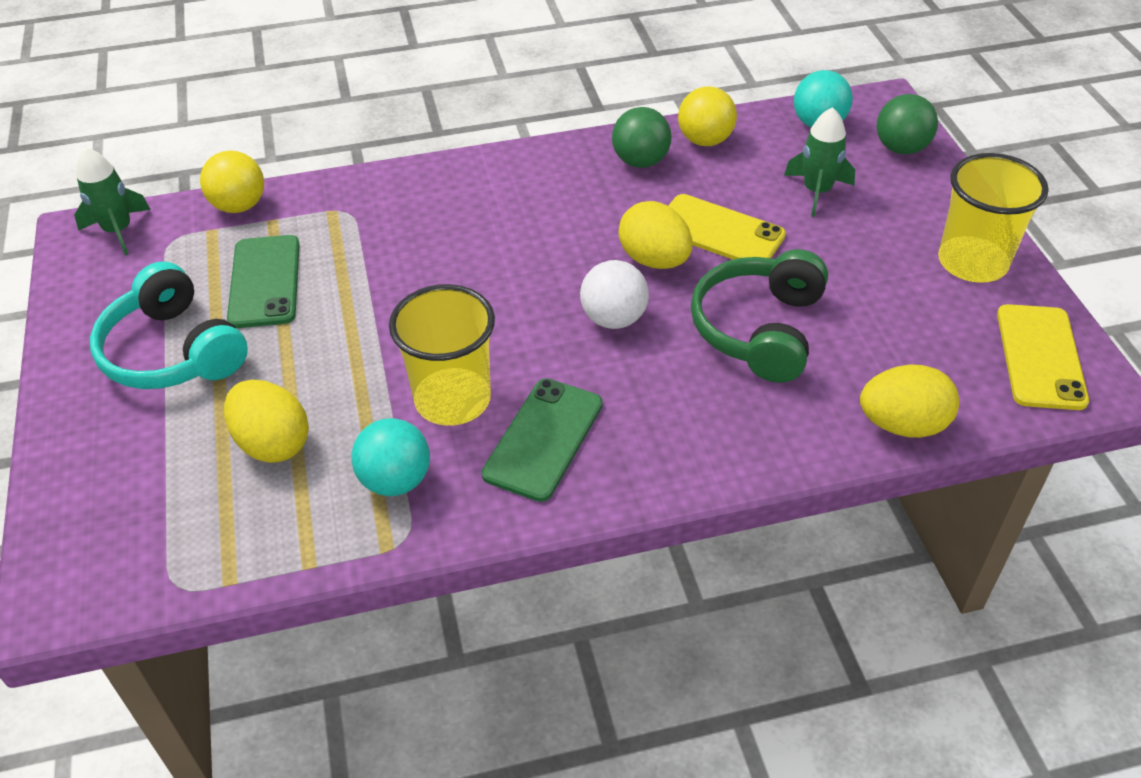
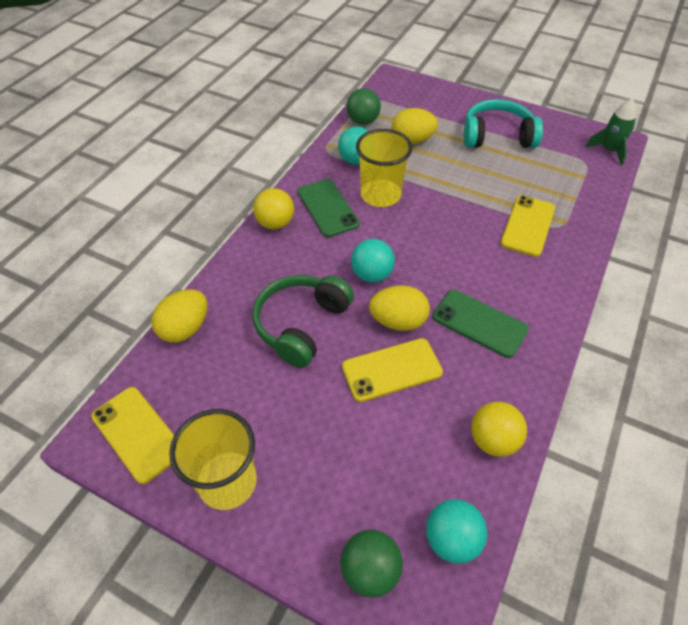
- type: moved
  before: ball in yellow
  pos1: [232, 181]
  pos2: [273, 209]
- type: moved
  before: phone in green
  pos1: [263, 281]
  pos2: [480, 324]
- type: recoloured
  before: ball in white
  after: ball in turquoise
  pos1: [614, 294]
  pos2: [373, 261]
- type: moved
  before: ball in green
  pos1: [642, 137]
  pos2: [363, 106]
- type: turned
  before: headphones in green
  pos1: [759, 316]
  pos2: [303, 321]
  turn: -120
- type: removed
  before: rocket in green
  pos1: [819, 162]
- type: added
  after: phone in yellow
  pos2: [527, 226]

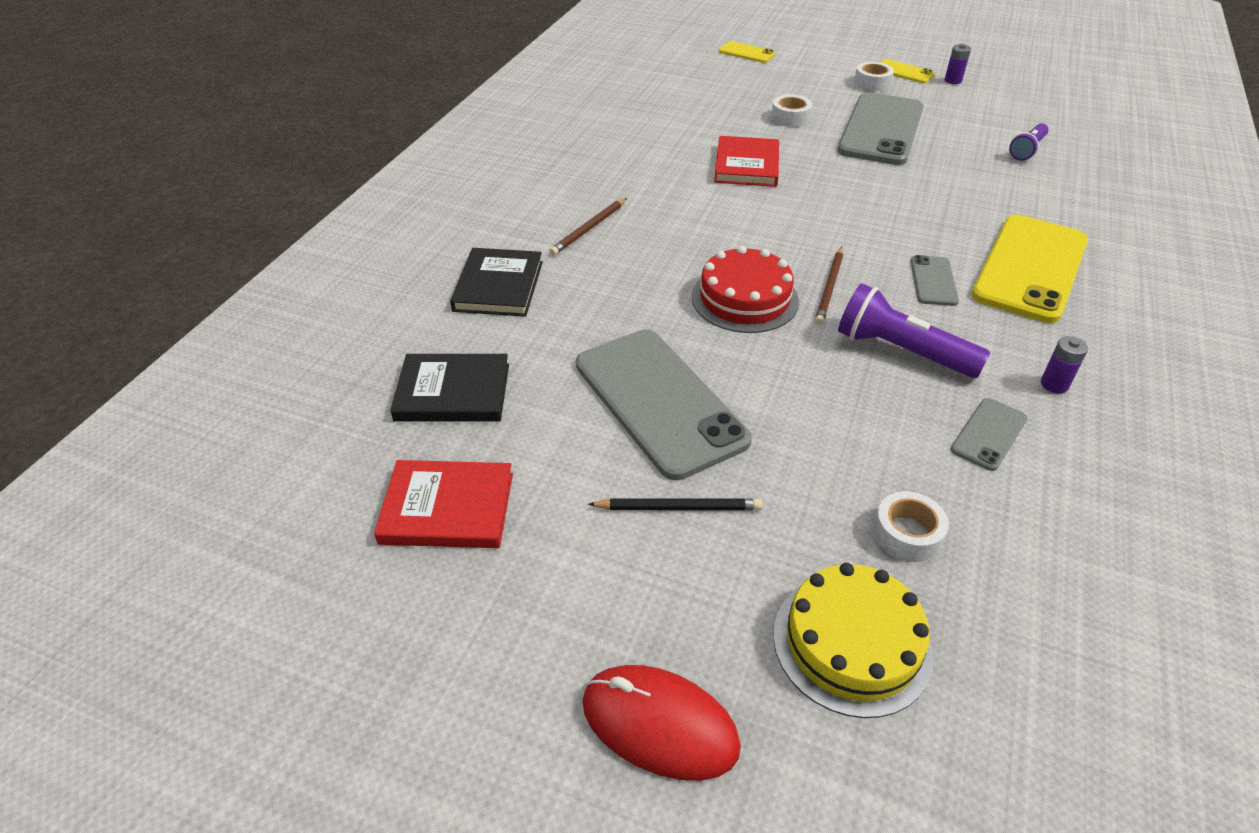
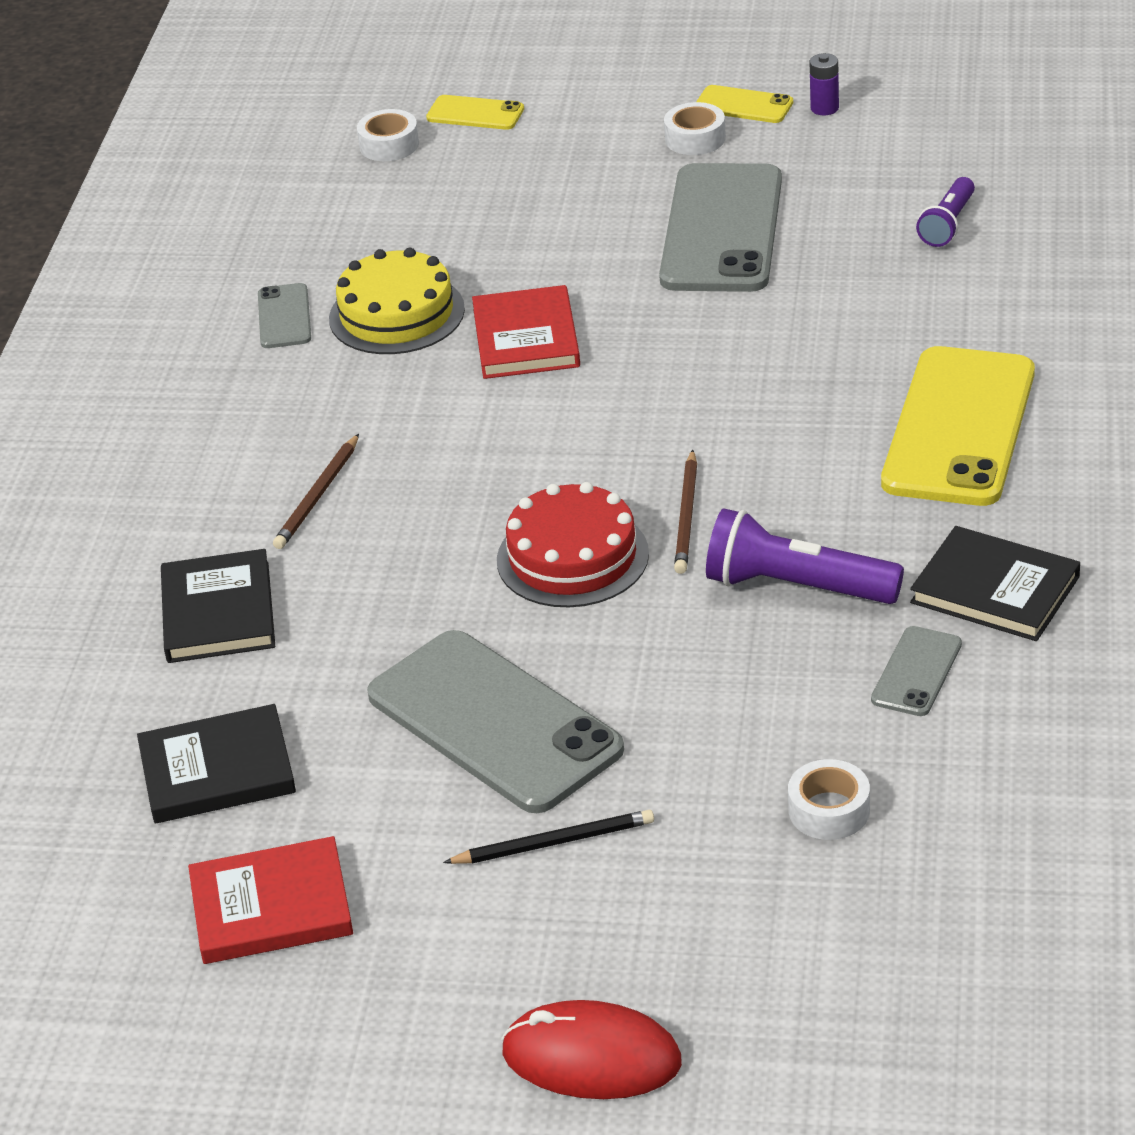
- type: moved
  before: tape in white
  pos1: [791, 111]
  pos2: [388, 135]
- type: moved
  before: cake in yellow
  pos1: [853, 640]
  pos2: [397, 301]
- type: moved
  before: phone in grey
  pos1: [934, 280]
  pos2: [284, 315]
- type: replaced
  before: battery in purple
  after: book in black
  pos1: [1064, 364]
  pos2: [995, 583]

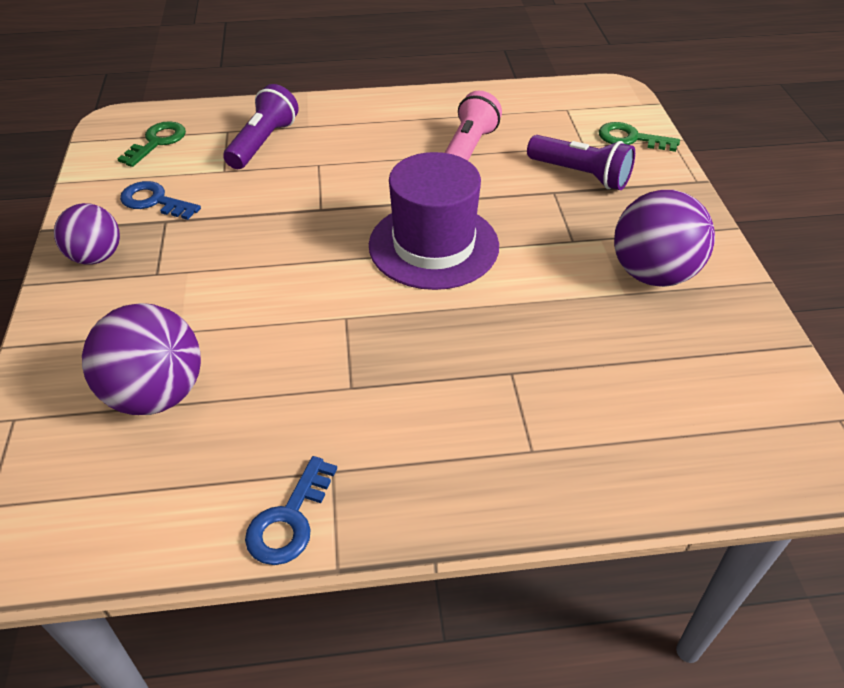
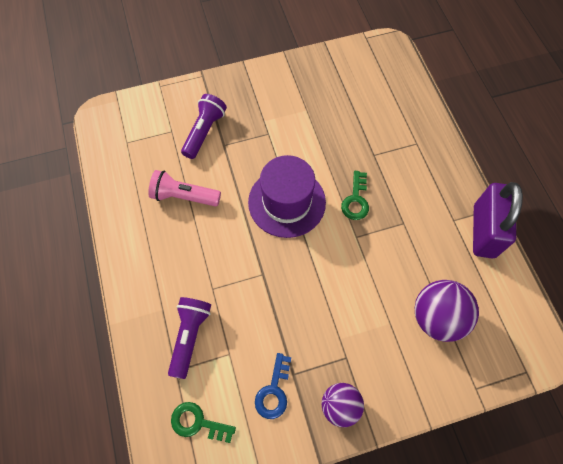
- type: turned
  before: flashlight in purple
  pos1: [261, 126]
  pos2: [189, 338]
  turn: 90
- type: replaced
  before: key in blue
  after: padlock in purple
  pos1: [291, 510]
  pos2: [498, 220]
- type: moved
  before: key in green
  pos1: [639, 137]
  pos2: [355, 195]
- type: removed
  before: ball in purple
  pos1: [664, 238]

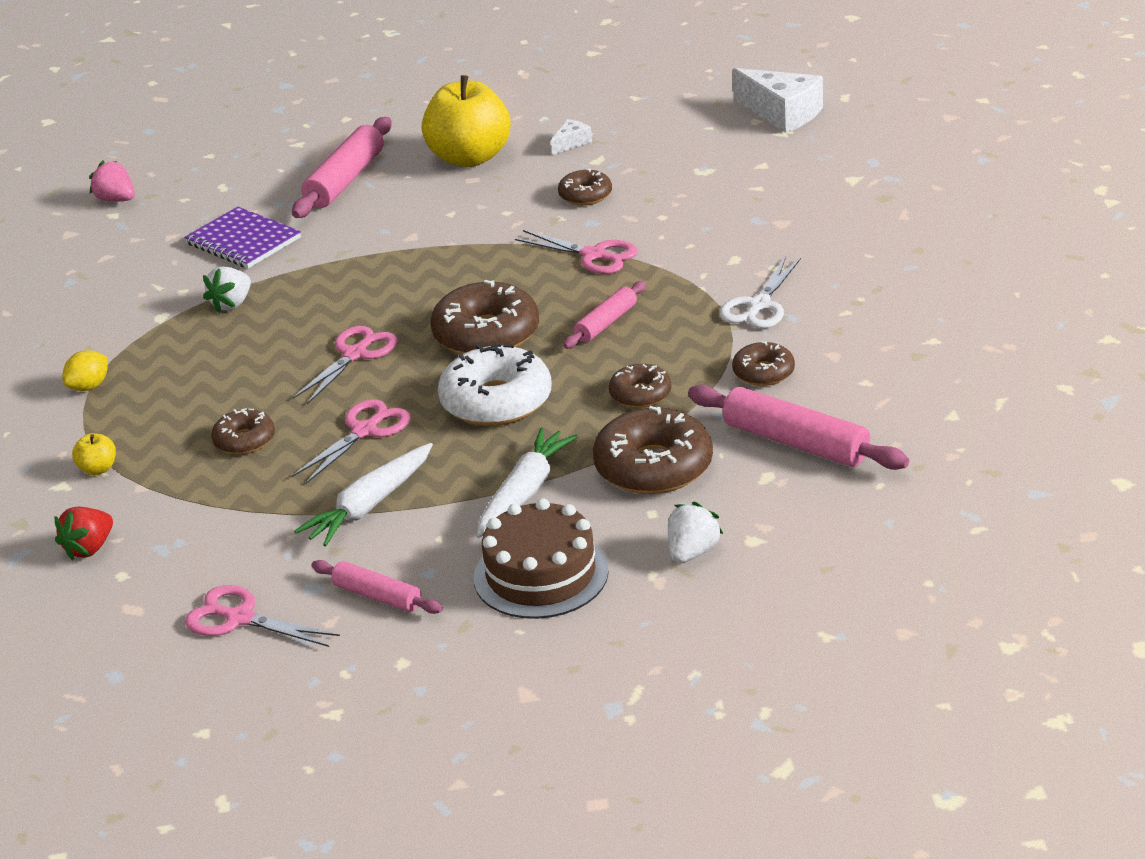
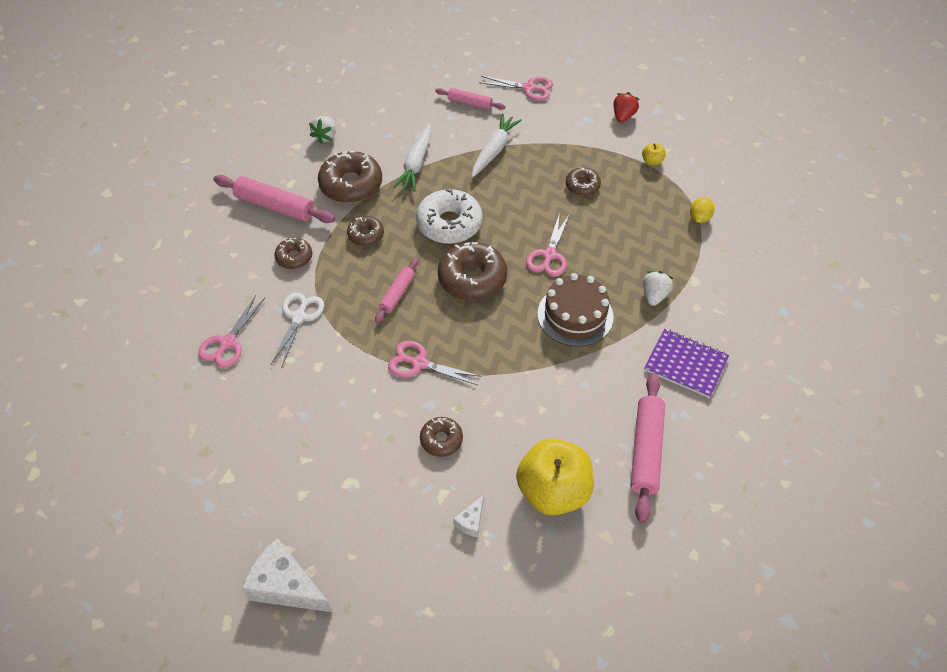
- type: removed
  before: strawberry in pink
  pos1: [112, 180]
- type: moved
  before: scissors in pink
  pos1: [351, 441]
  pos2: [231, 331]
- type: moved
  before: cake in brown
  pos1: [541, 559]
  pos2: [575, 310]

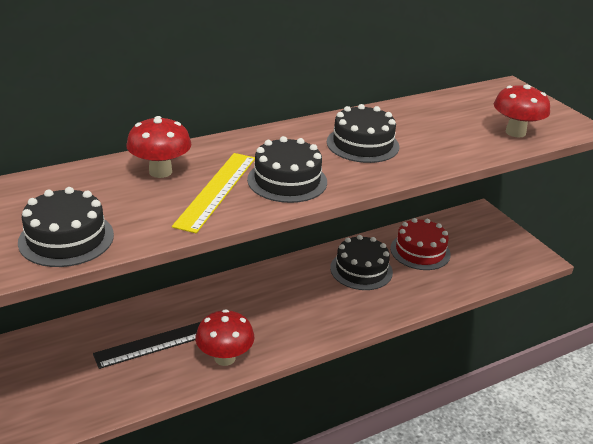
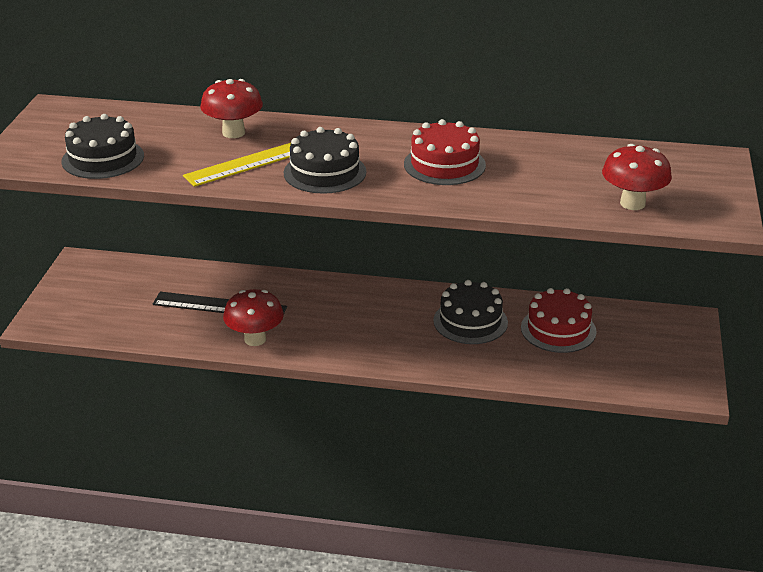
- type: recoloured
  before: cake in black
  after: cake in red
  pos1: [363, 133]
  pos2: [445, 152]

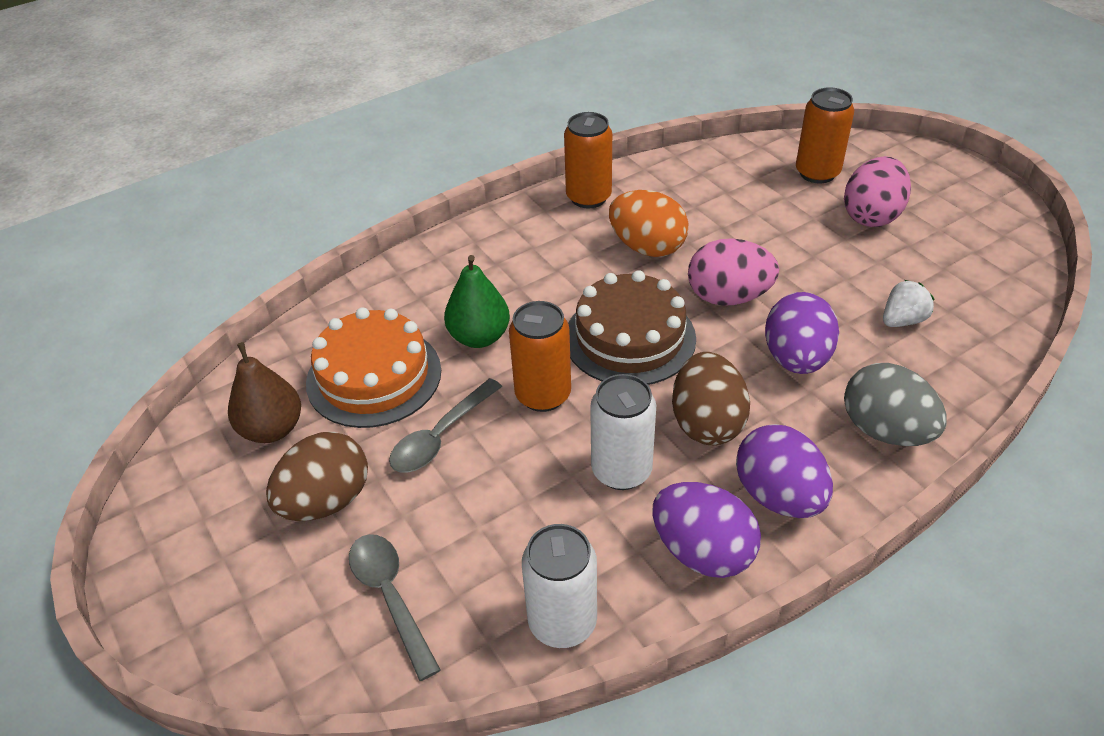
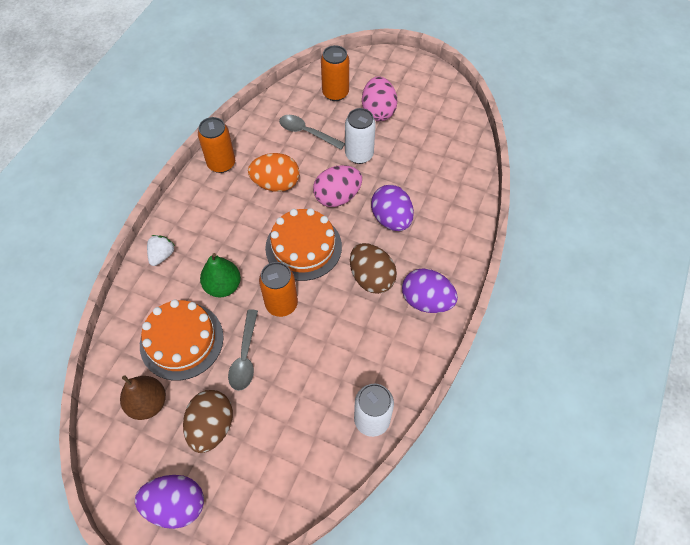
- type: moved
  before: spoon in grey
  pos1: [395, 607]
  pos2: [312, 132]
- type: recoloured
  before: cake in brown
  after: cake in orange
  pos1: [632, 327]
  pos2: [303, 244]
- type: moved
  before: can in white
  pos1: [623, 432]
  pos2: [360, 136]
- type: moved
  before: egg in purple
  pos1: [706, 530]
  pos2: [169, 502]
- type: removed
  before: egg in grey
  pos1: [895, 404]
- type: moved
  before: strawberry in white
  pos1: [908, 303]
  pos2: [161, 250]

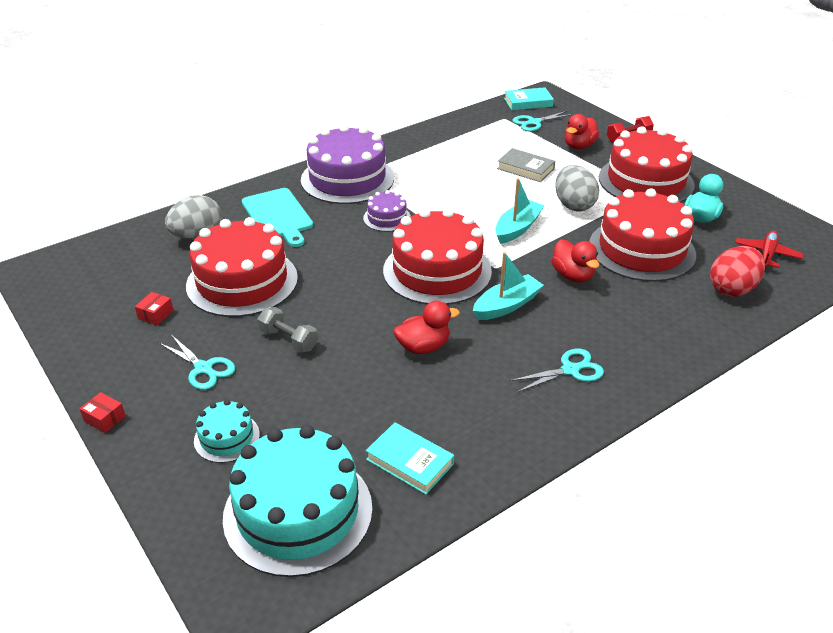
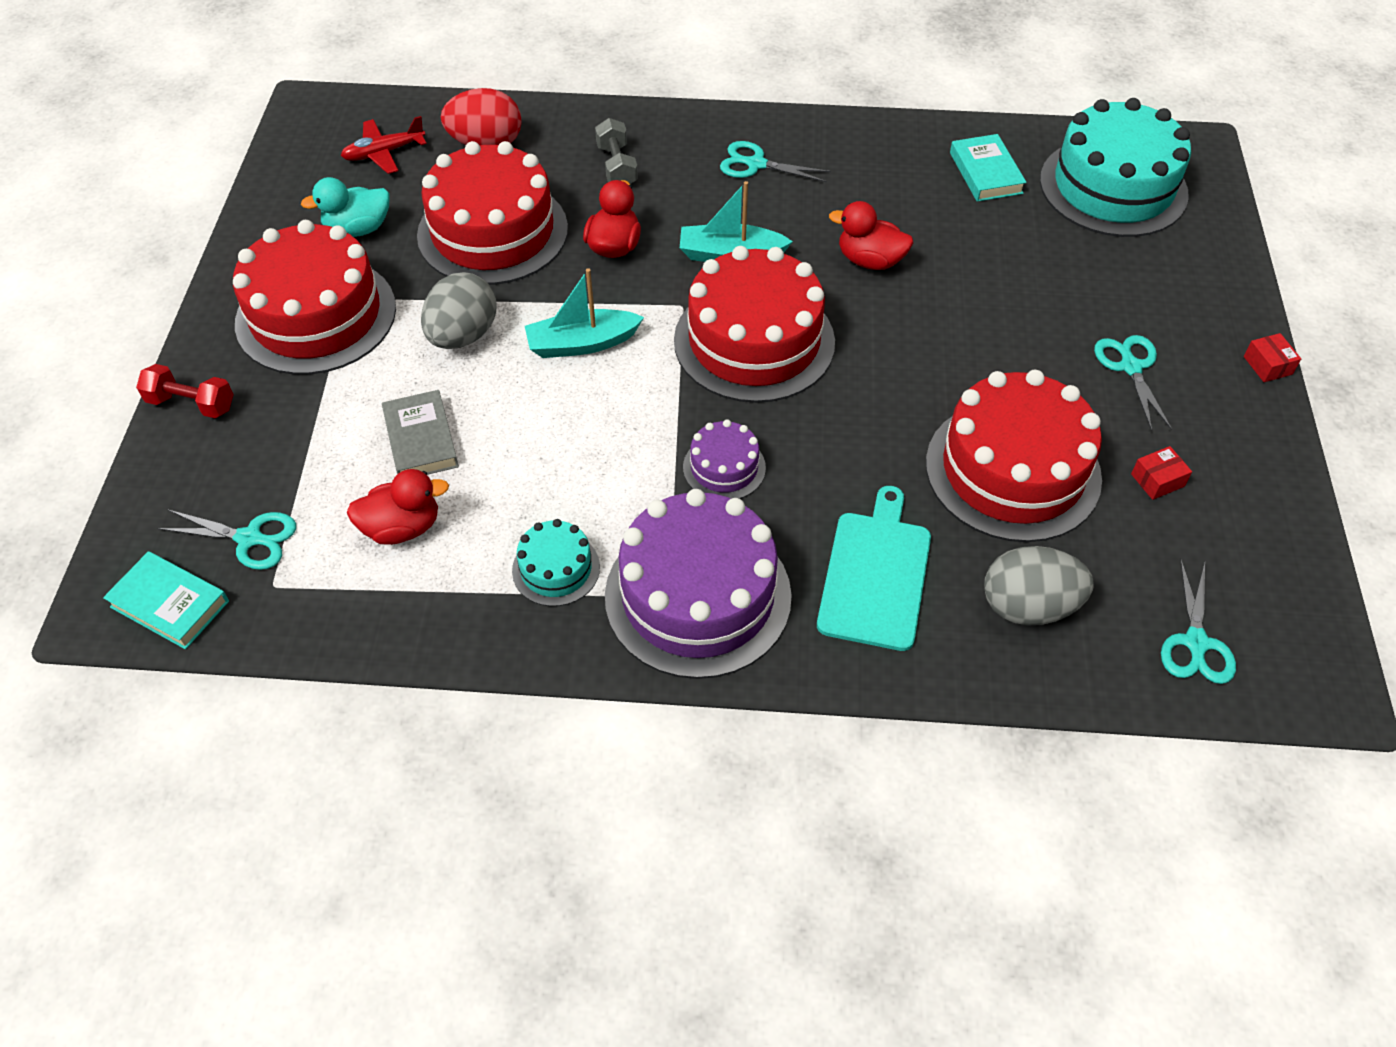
- type: moved
  before: cake in turquoise
  pos1: [227, 431]
  pos2: [556, 562]
- type: moved
  before: dumbbell in grey
  pos1: [287, 330]
  pos2: [616, 151]
- type: moved
  before: duck in red
  pos1: [582, 131]
  pos2: [397, 507]
- type: added
  after: scissors in turquoise
  pos2: [1198, 621]

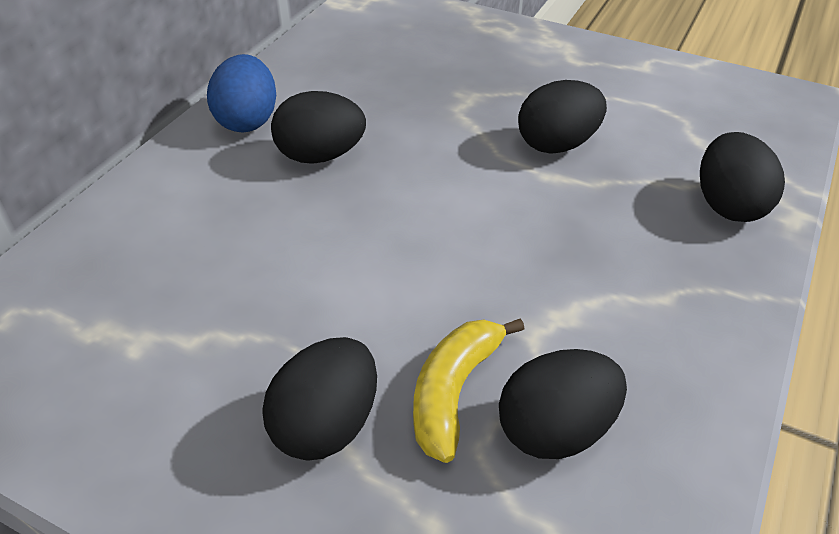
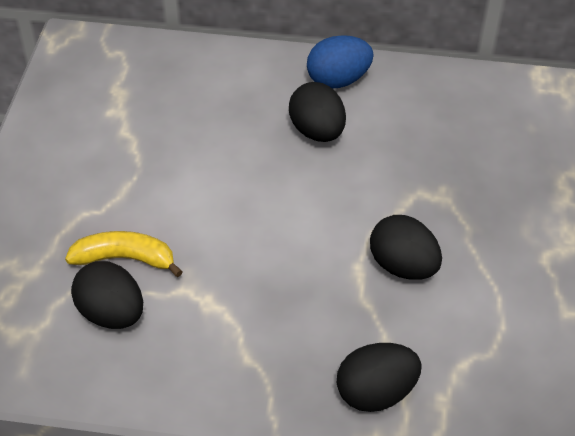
- type: removed
  before: egg in black
  pos1: [319, 399]

